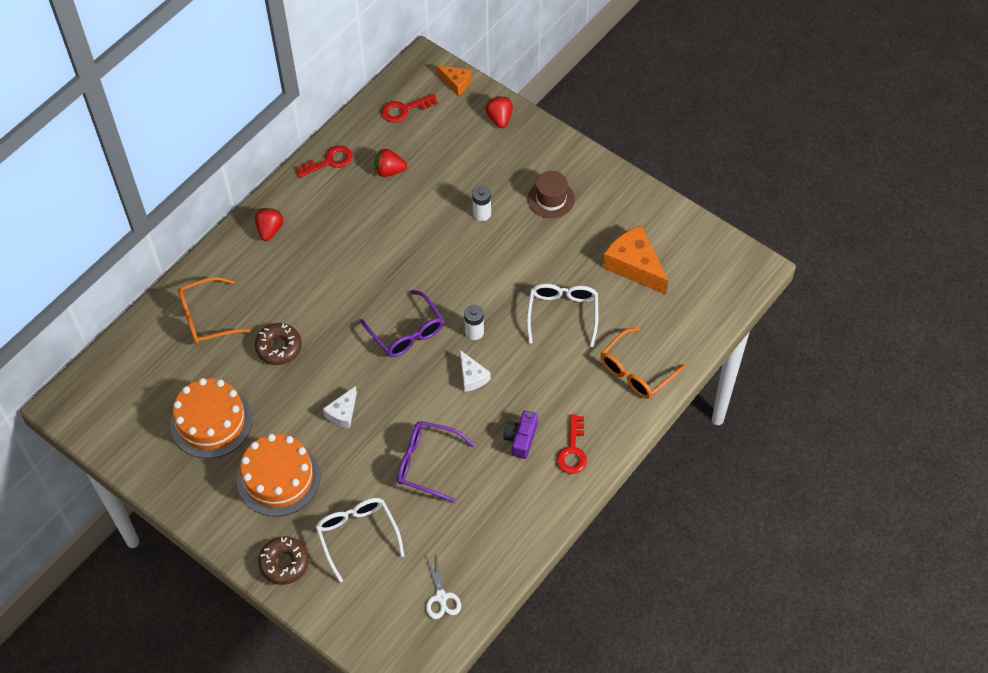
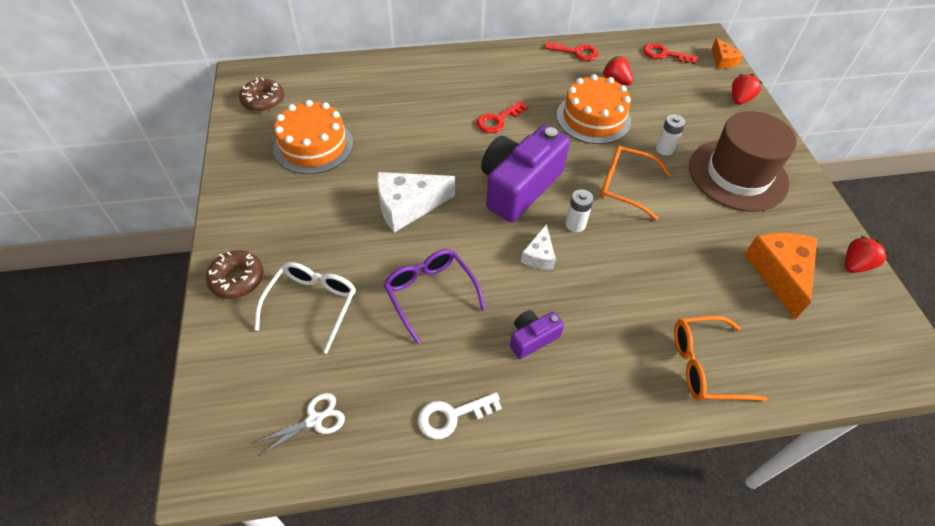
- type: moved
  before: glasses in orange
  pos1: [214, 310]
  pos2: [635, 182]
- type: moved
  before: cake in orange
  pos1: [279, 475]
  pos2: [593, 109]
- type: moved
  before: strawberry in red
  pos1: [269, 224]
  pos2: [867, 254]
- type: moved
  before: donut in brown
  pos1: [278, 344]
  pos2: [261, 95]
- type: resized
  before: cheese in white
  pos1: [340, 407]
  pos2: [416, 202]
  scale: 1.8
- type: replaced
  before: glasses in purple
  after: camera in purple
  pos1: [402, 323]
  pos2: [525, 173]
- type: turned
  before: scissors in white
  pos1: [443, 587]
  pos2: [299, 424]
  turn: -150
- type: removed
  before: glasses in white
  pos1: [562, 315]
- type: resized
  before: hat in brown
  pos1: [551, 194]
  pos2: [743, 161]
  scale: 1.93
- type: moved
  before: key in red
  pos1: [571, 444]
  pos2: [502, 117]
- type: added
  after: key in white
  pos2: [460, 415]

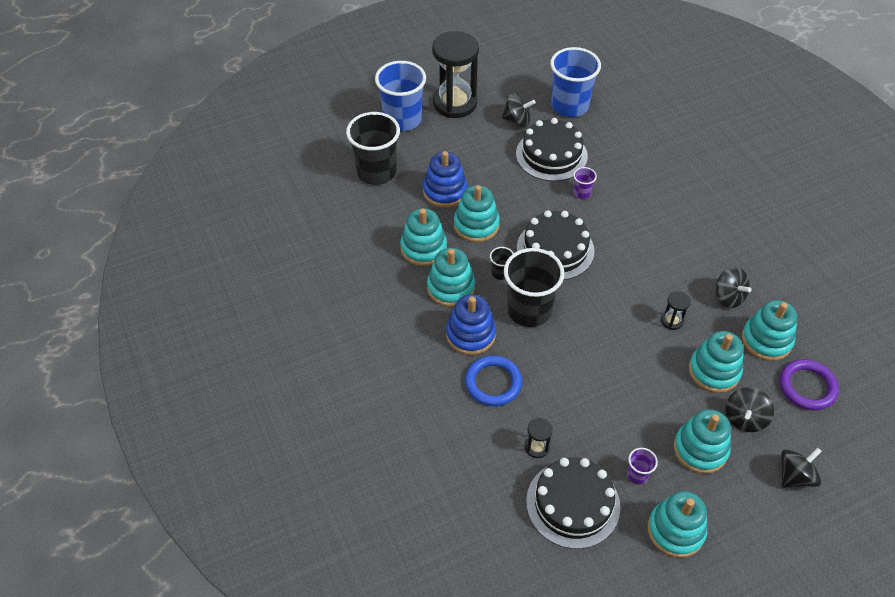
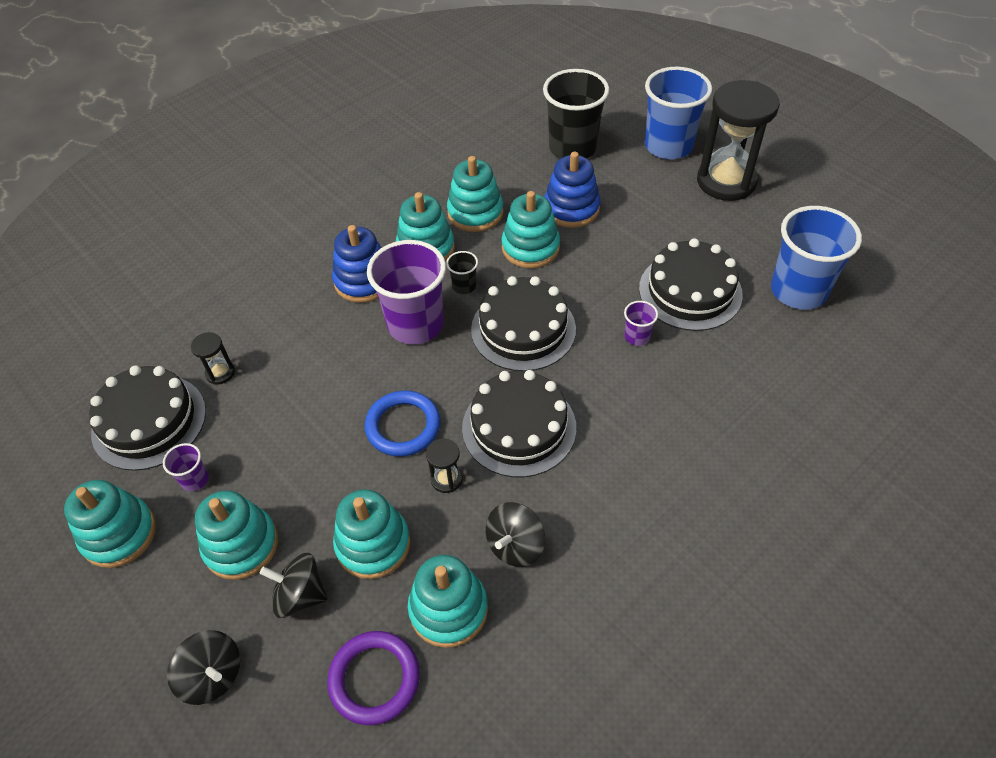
- type: moved
  before: ring in blue
  pos1: [493, 380]
  pos2: [403, 423]
- type: removed
  before: spinning top in black
  pos1: [519, 110]
- type: recoloured
  before: cup in black
  after: cup in purple
  pos1: [534, 287]
  pos2: [406, 292]
- type: added
  after: cake in black
  pos2: [519, 423]

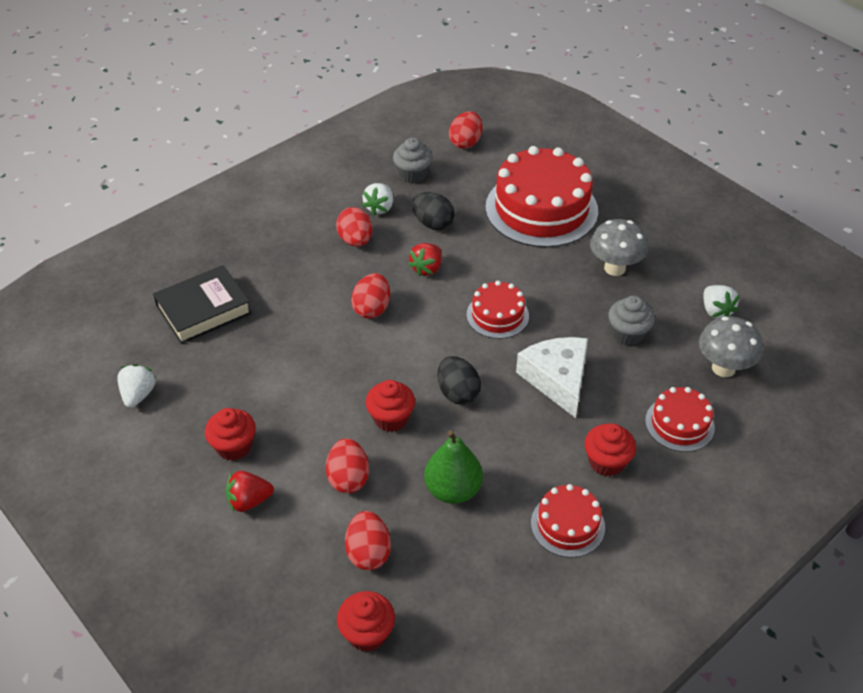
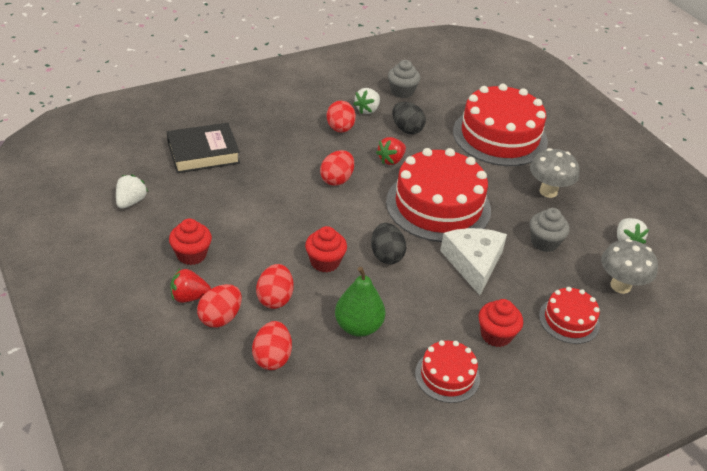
- type: removed
  before: cupcake in red
  pos1: [366, 621]
- type: moved
  before: egg in red
  pos1: [465, 130]
  pos2: [219, 306]
- type: resized
  before: cake in red
  pos1: [498, 310]
  pos2: [438, 195]
  scale: 1.98

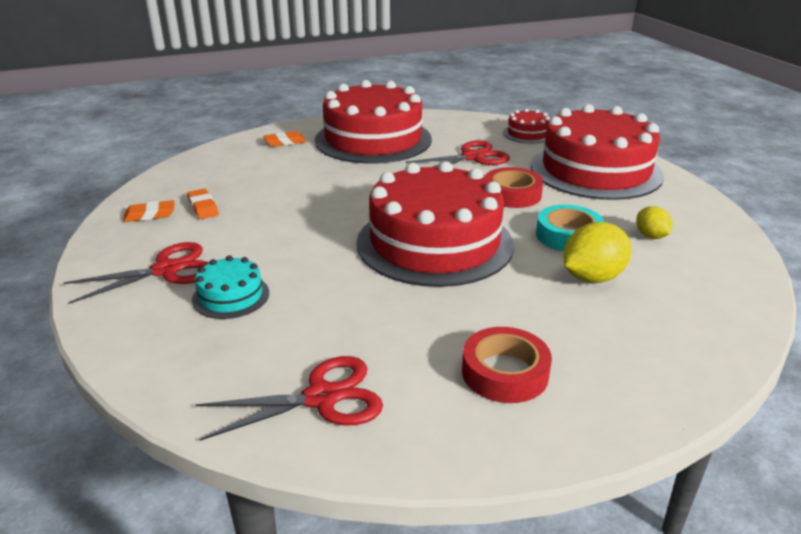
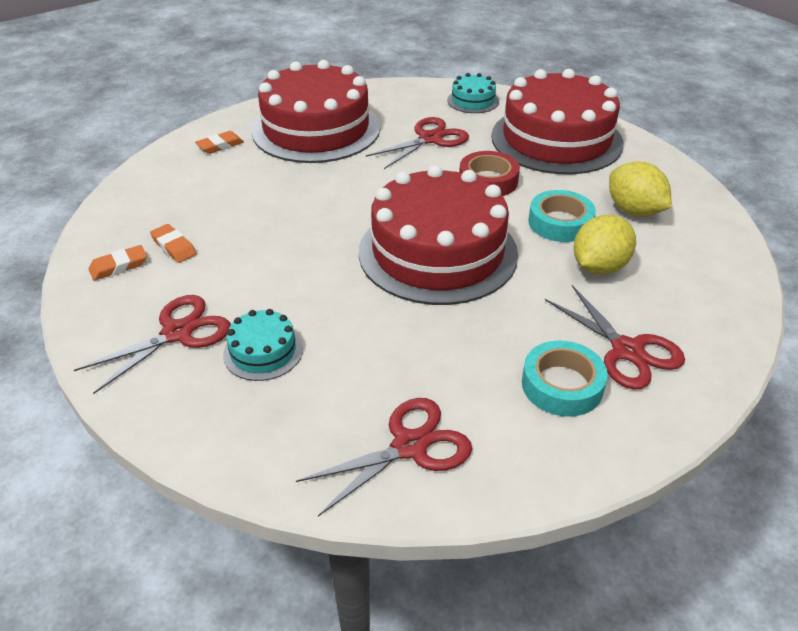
- type: recoloured
  before: tape in red
  after: tape in turquoise
  pos1: [507, 365]
  pos2: [565, 378]
- type: recoloured
  before: cake in red
  after: cake in turquoise
  pos1: [526, 126]
  pos2: [473, 93]
- type: resized
  before: lemon in yellow
  pos1: [654, 222]
  pos2: [640, 189]
  scale: 1.7
- type: added
  after: scissors in red
  pos2: [615, 337]

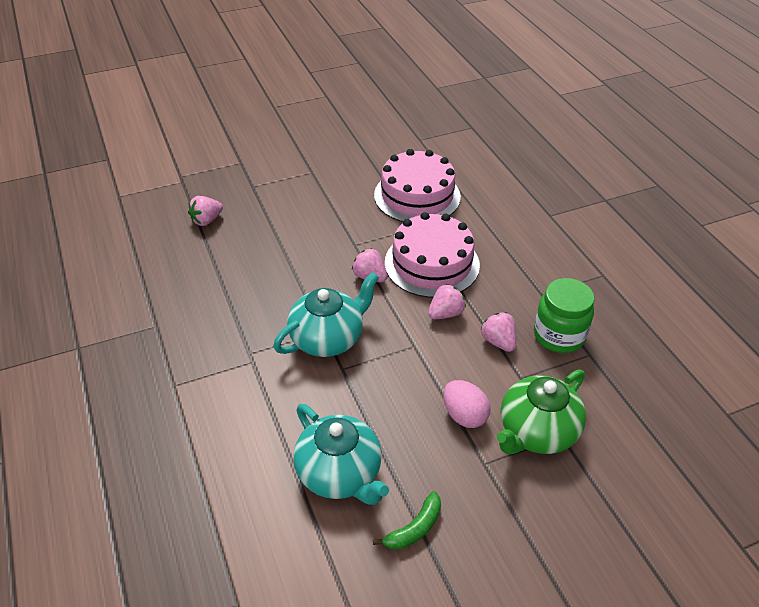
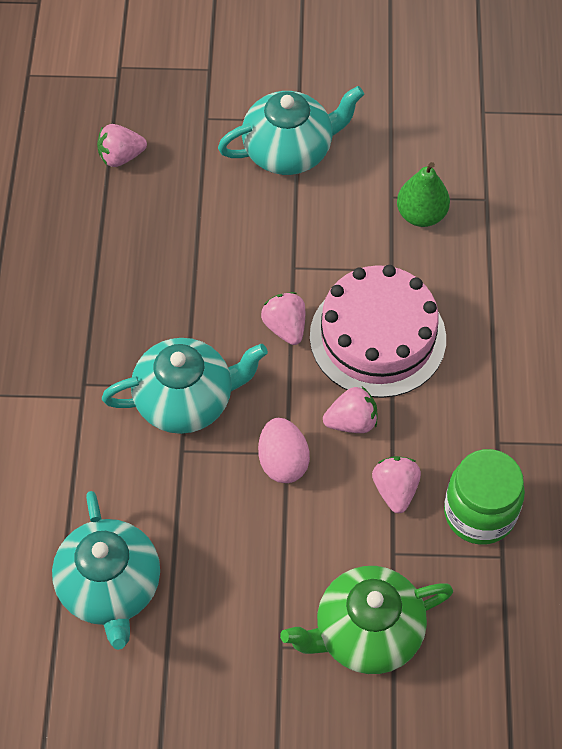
- type: removed
  before: banana in green
  pos1: [407, 520]
- type: replaced
  before: cake in pink
  after: pear in green
  pos1: [417, 185]
  pos2: [423, 194]
- type: moved
  before: egg in pink
  pos1: [467, 404]
  pos2: [284, 450]
- type: added
  after: teapot in turquoise
  pos2: [291, 130]

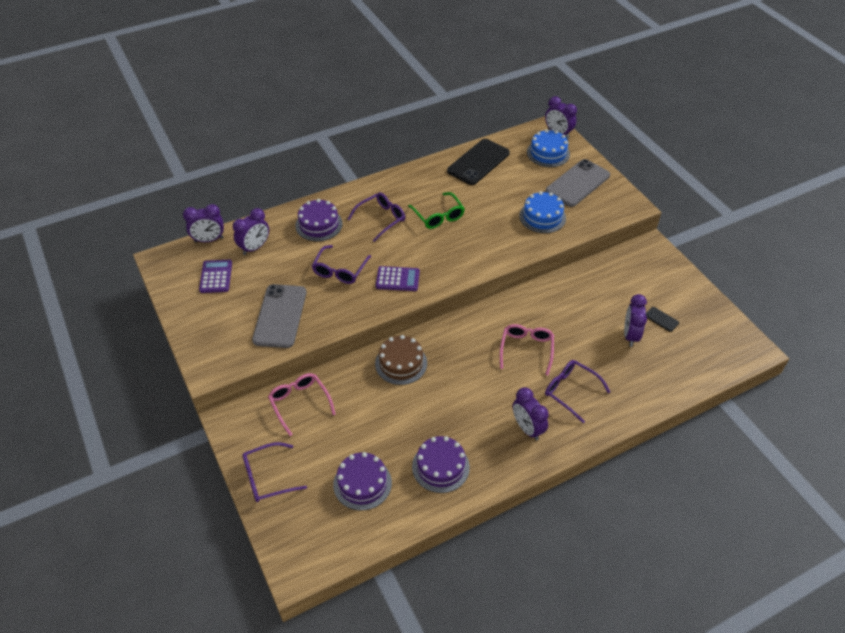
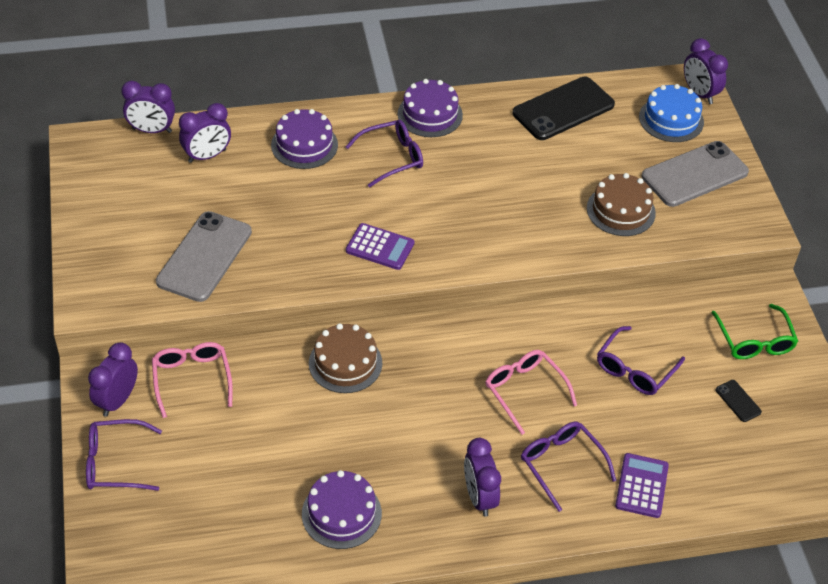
- type: moved
  before: calculator in purple
  pos1: [215, 276]
  pos2: [642, 485]
- type: moved
  before: glasses in purple
  pos1: [341, 264]
  pos2: [641, 360]
- type: moved
  before: cake in purple
  pos1: [362, 481]
  pos2: [430, 108]
- type: moved
  before: glasses in green
  pos1: [436, 210]
  pos2: [754, 331]
- type: turned
  before: glasses in pink
  pos1: [527, 349]
  pos2: [531, 392]
  turn: -60
- type: recoloured
  before: cake in blue
  after: cake in brown
  pos1: [542, 212]
  pos2: [621, 204]
- type: moved
  before: clock in purple
  pos1: [635, 320]
  pos2: [113, 379]

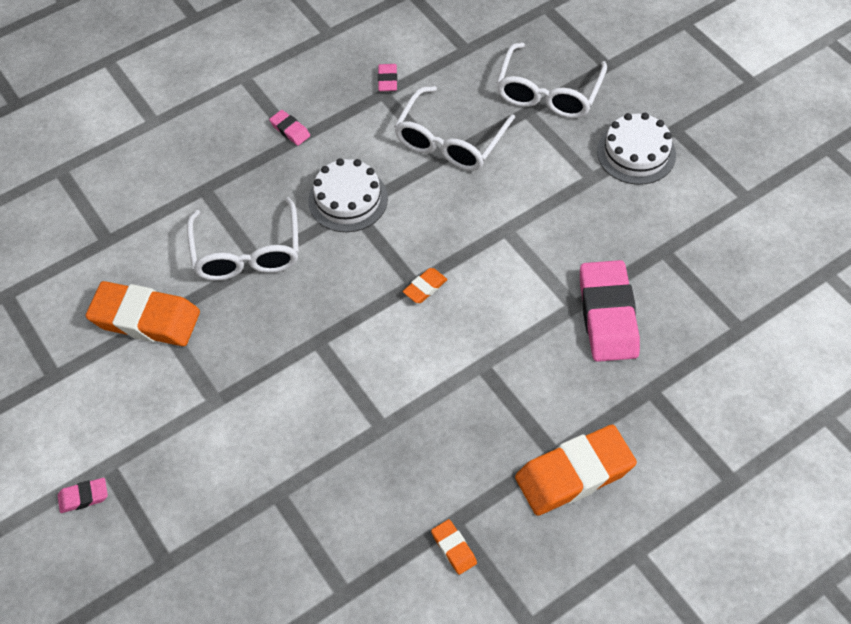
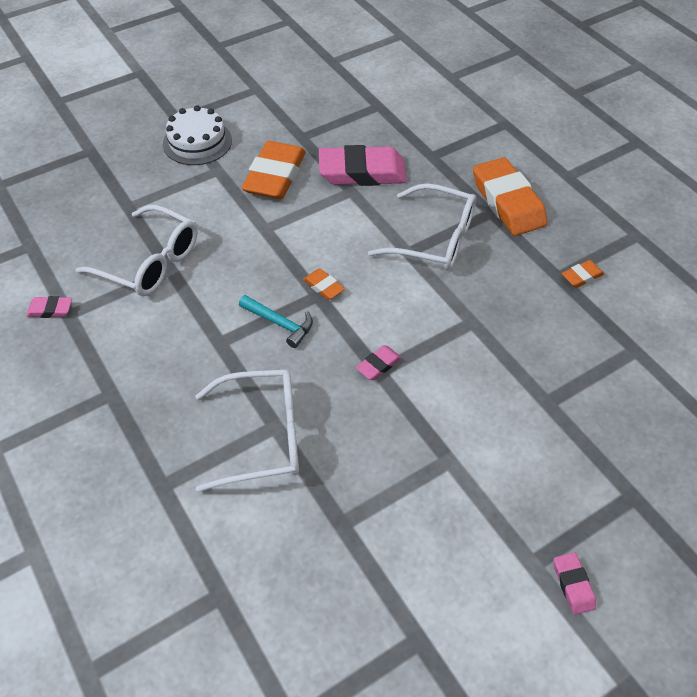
- type: moved
  before: eraser in orange
  pos1: [143, 313]
  pos2: [274, 170]
- type: moved
  before: eraser in pink
  pos1: [289, 128]
  pos2: [379, 362]
- type: removed
  before: cake in white
  pos1: [348, 195]
- type: moved
  before: glasses in white
  pos1: [551, 80]
  pos2: [422, 226]
- type: added
  after: hammer in turquoise
  pos2: [276, 321]

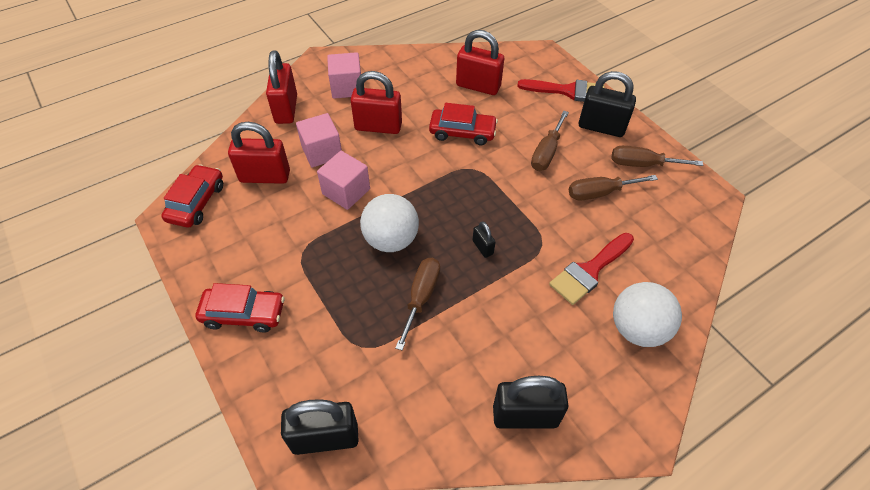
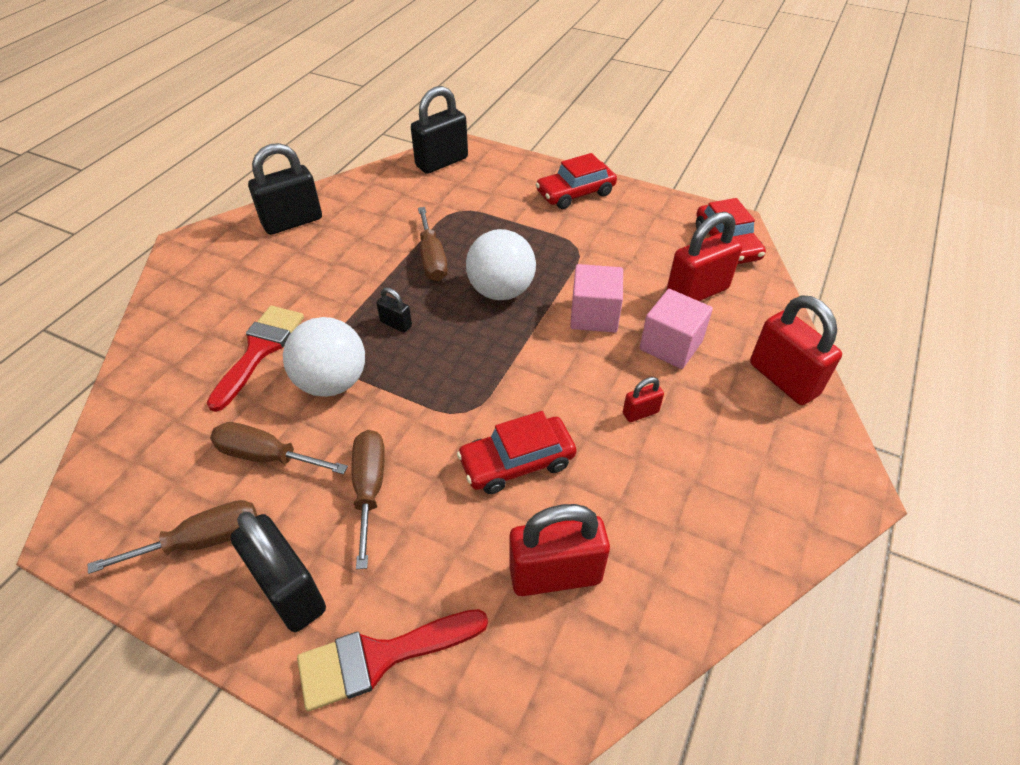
- type: removed
  before: cube in pink
  pos1: [344, 75]
- type: resized
  before: padlock in red
  pos1: [376, 102]
  pos2: [643, 399]
  scale: 0.48
- type: turned
  before: screwdriver in brown
  pos1: [613, 187]
  pos2: [279, 448]
  turn: -120
- type: turned
  before: padlock in black
  pos1: [607, 104]
  pos2: [278, 572]
  turn: 60
- type: moved
  before: ball in white
  pos1: [647, 314]
  pos2: [324, 357]

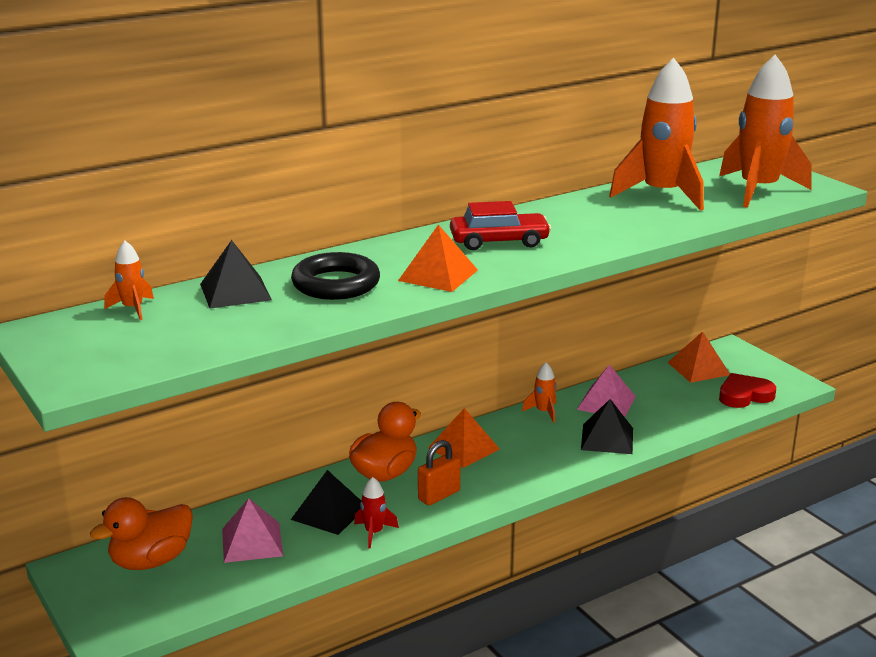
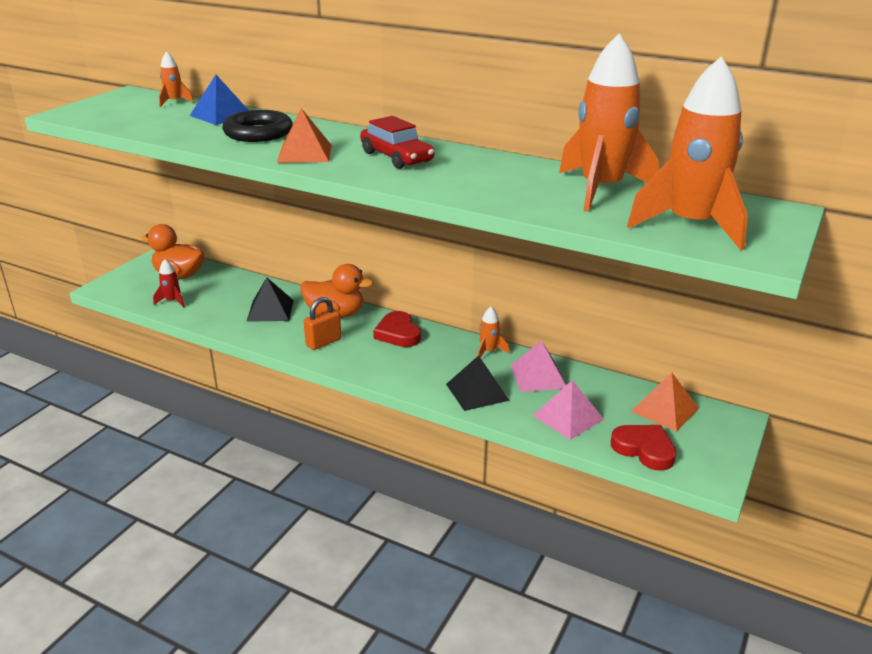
- type: recoloured
  before: pyramid in black
  after: pyramid in blue
  pos1: [236, 274]
  pos2: [219, 100]
- type: moved
  before: pyramid in pink
  pos1: [252, 530]
  pos2: [568, 410]
- type: moved
  before: rocket in red
  pos1: [376, 513]
  pos2: [169, 283]
- type: turned
  before: padlock in orange
  pos1: [439, 472]
  pos2: [322, 323]
  turn: -60
- type: replaced
  before: pyramid in orange
  after: heart in red
  pos1: [464, 438]
  pos2: [397, 329]

